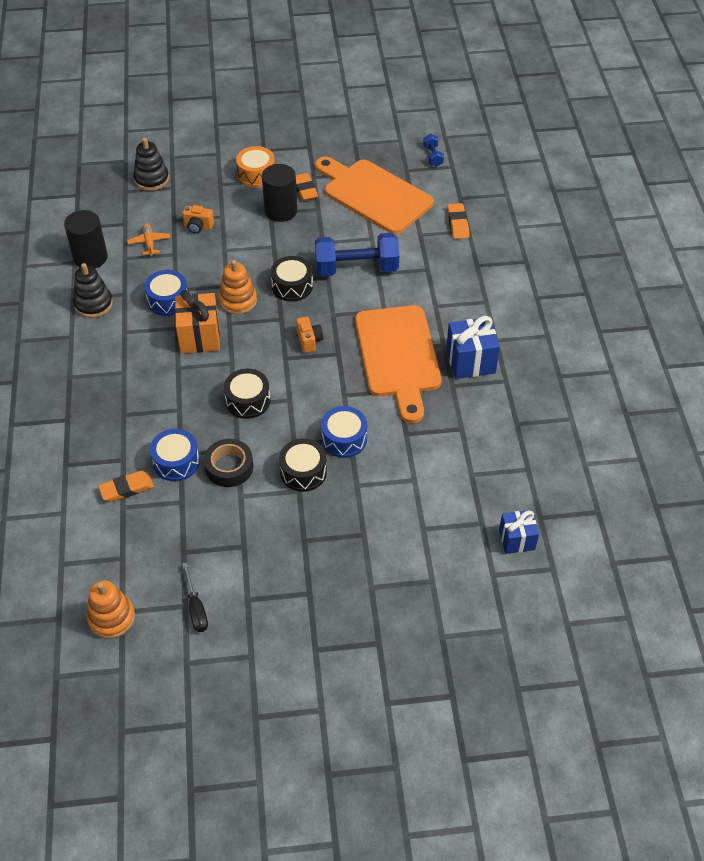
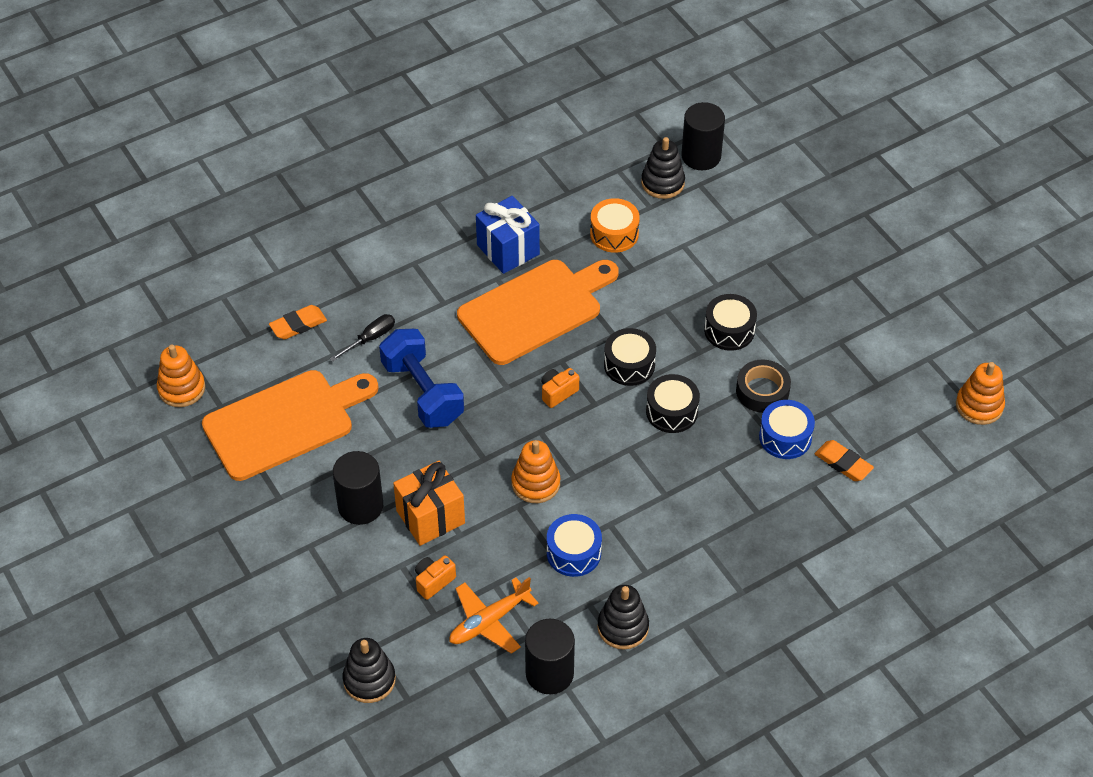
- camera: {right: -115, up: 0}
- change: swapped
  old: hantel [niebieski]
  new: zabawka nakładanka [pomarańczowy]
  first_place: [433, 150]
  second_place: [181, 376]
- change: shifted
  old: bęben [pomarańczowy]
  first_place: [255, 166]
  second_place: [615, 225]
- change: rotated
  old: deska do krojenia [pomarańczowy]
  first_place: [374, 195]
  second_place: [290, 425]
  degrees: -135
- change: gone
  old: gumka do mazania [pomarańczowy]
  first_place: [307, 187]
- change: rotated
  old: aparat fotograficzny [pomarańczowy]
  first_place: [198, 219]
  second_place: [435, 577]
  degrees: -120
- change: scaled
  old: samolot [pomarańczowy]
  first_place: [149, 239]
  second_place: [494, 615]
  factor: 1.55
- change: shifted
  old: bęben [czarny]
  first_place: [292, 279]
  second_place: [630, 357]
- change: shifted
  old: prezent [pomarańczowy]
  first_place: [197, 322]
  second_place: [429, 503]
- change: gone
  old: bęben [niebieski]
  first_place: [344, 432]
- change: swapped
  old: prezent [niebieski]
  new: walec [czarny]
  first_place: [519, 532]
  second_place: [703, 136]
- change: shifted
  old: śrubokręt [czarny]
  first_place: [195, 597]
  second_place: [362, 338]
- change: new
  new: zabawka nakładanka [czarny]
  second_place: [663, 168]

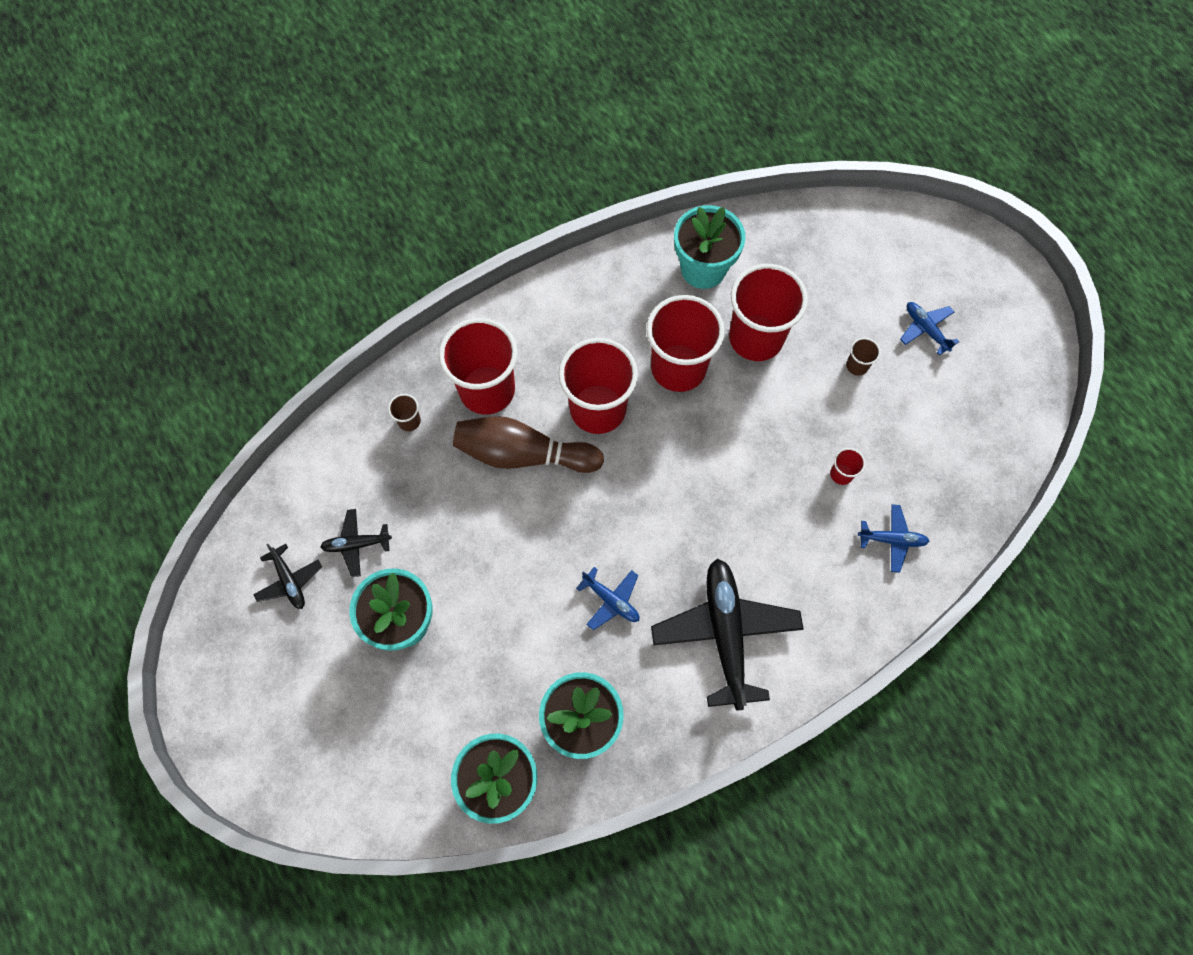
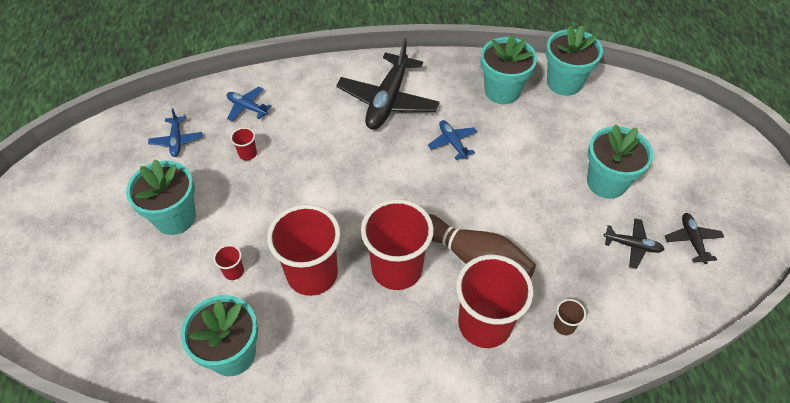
- camera: {right: -155, up: -15}
- change: scaled
  old: szklanka [czerwony]
  first_place: [768, 312]
  second_place: [228, 262]
  factor: 0.4
- change: shifted
  old: samolot [niebieski]
  first_place: [929, 328]
  second_place: [175, 133]
- change: swapped
  old: szklanka [brązowy]
  new: doniczka [turkusowy]
  first_place: [863, 357]
  second_place: [161, 197]

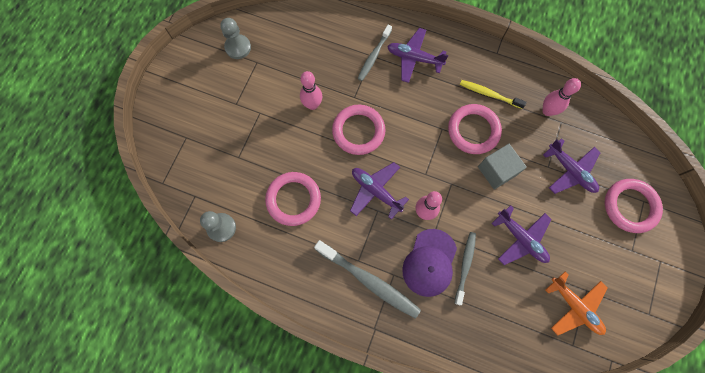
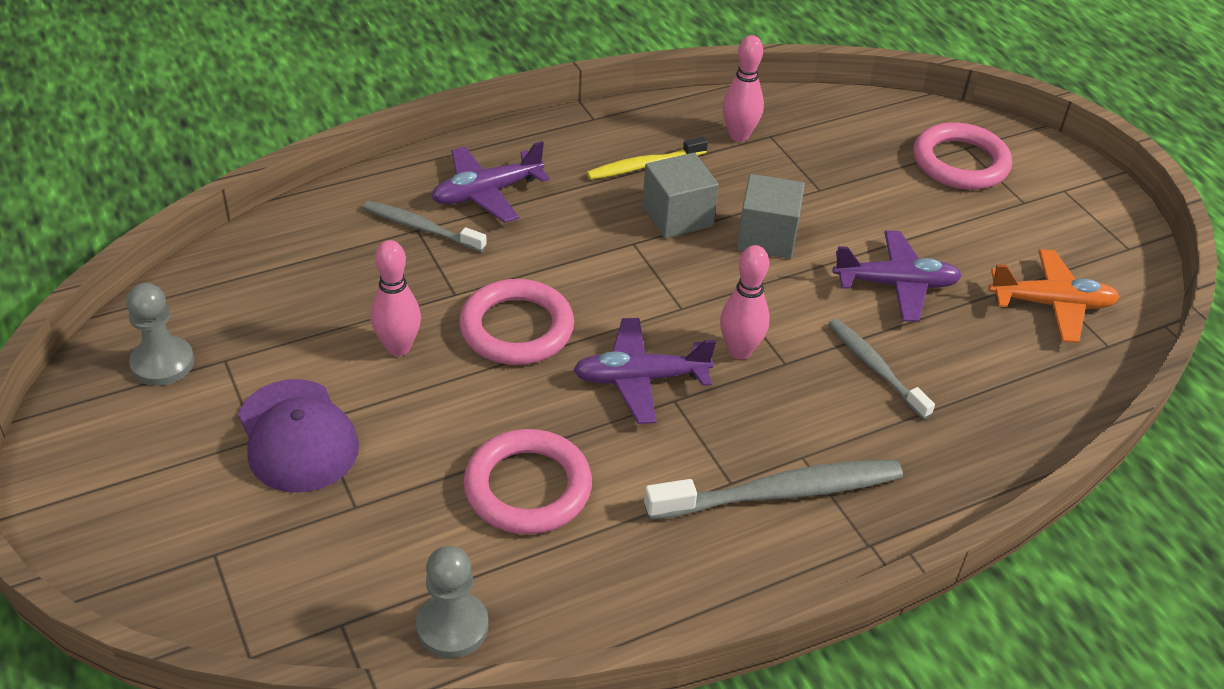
- camera: {right: -50, up: -30}
- change: rotated
  old: szczoteczka do zębów [szary]
  first_place: [374, 52]
  second_place: [425, 226]
  degrees: 135
- change: swapped
  old: pierścień [różowy]
  new: sześcian [szary]
  first_place: [475, 129]
  second_place: [680, 195]
- change: gone
  old: samolot [fioletowy]
  first_place: [572, 166]
- change: shifted
  old: czapka [fioletowy]
  first_place: [429, 263]
  second_place: [298, 436]

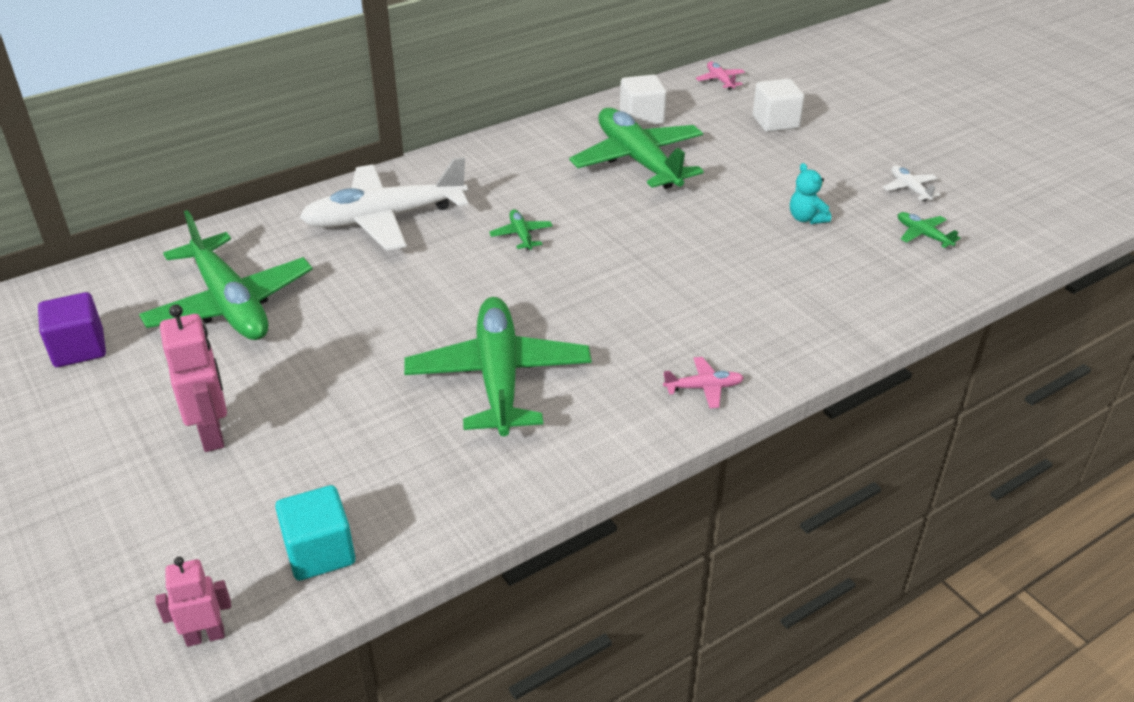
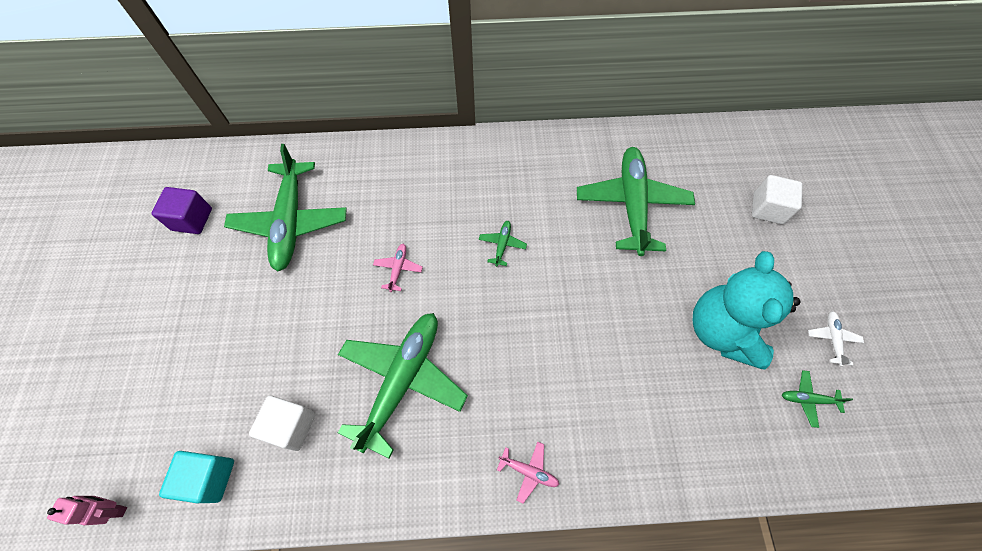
- camera: {right: 30, up: 25}
- change: shifted
  old: samolot [różowy]
  first_place: [720, 75]
  second_place: [398, 268]
- change: shifted
  old: sześcian [biały]
  first_place: [643, 100]
  second_place: [282, 423]
- change: gone
  old: samolot [biały]
  first_place: [384, 204]
- change: scaled
  old: miś [turkusowy]
  first_place: [810, 193]
  second_place: [747, 310]
  factor: 2.43
- change: rotated
  old: samolot [zielony]
  first_place: [929, 230]
  second_place: [817, 399]
  degrees: -75
- change: gone
  old: robot [różowy]
  first_place: [193, 378]

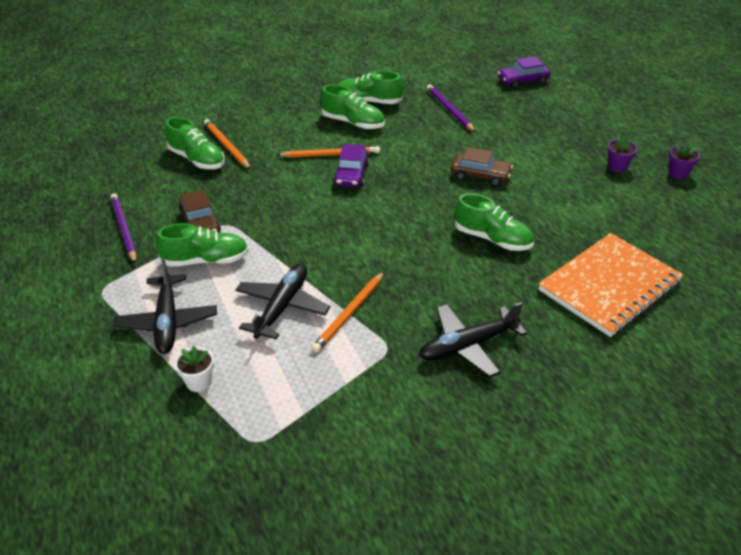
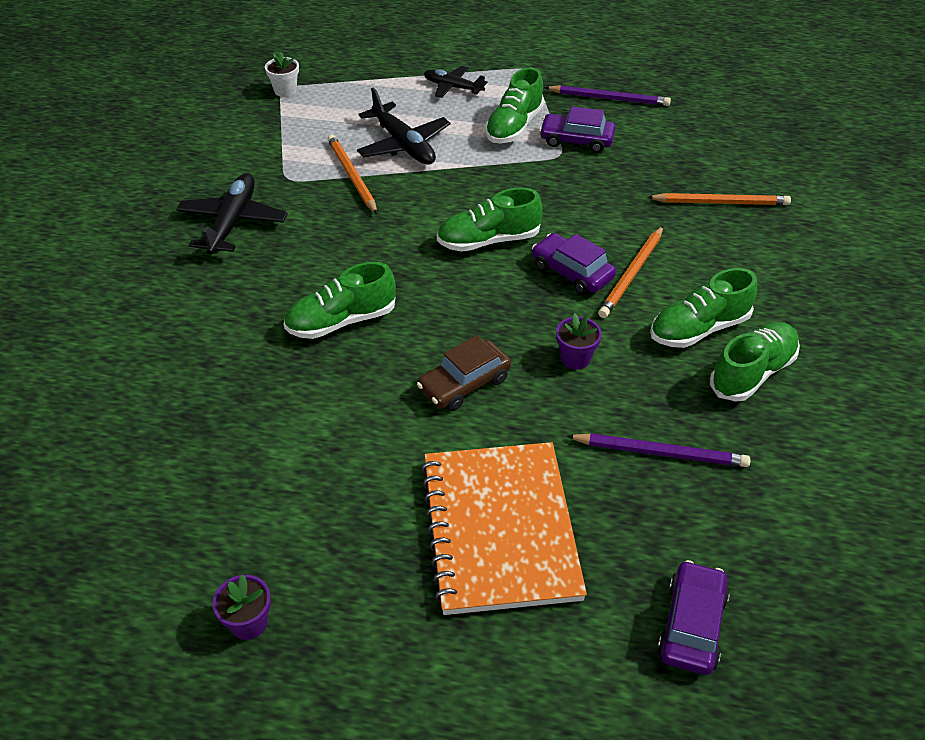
- camera: {right: 125, up: 5}
- change: shifted
  old: but [zielony]
  first_place: [195, 143]
  second_place: [490, 220]
- change: shifted
  old: doniczka [fioletowy]
  first_place: [622, 154]
  second_place: [579, 341]
- change: repainted
  old: samochód [brązowy]
  new: samochód [fioletowy]
  first_place: [200, 211]
  second_place: [577, 129]
- change: shifted
  old: zeszyt [pomarańczowy]
  first_place: [611, 285]
  second_place: [504, 528]
- change: scaled
  old: samolot [czarny]
  first_place: [165, 306]
  second_place: [455, 82]
  factor: 0.64
- change: shifted
  old: doniczka [biały]
  first_place: [194, 369]
  second_place: [282, 74]

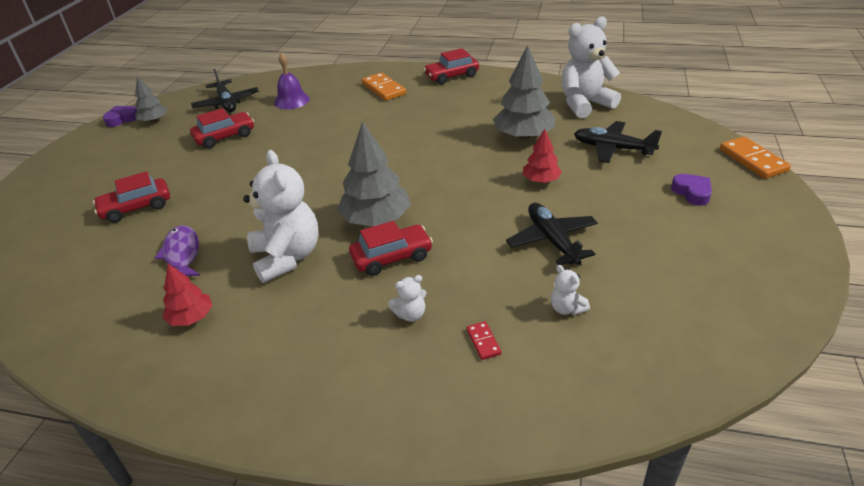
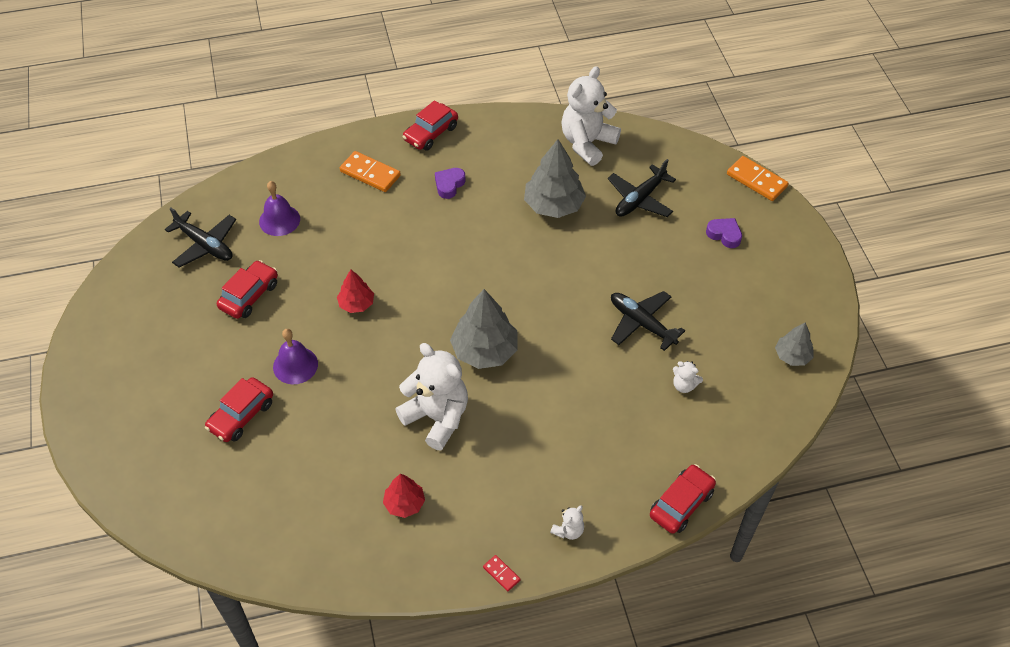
- camera: {right: -30, up: 15}
- change: shifted
  old: drzewko [szary]
  first_place: [151, 99]
  second_place: [794, 344]
- change: shifted
  old: serce [fioletowy]
  first_place: [120, 116]
  second_place: [450, 183]
- change: rotated
  old: samolot [czarny]
  first_place: [618, 142]
  second_place: [642, 188]
  degrees: -45
- change: shifted
  old: drzewko [czerwony]
  first_place: [542, 156]
  second_place: [355, 291]
- change: shifted
  old: samochód [czerwony]
  first_place: [391, 248]
  second_place: [683, 499]
- change: gone
  old: ryba [fioletowy]
  first_place: [177, 250]
- change: shifted
  old: miś [biały]
  first_place: [407, 298]
  second_place: [567, 522]
- change: shifted
  old: kostka domina [czerwony]
  first_place: [483, 340]
  second_place: [501, 573]
- change: new
  new: dzwonek [fioletowy]
  second_place: [295, 356]

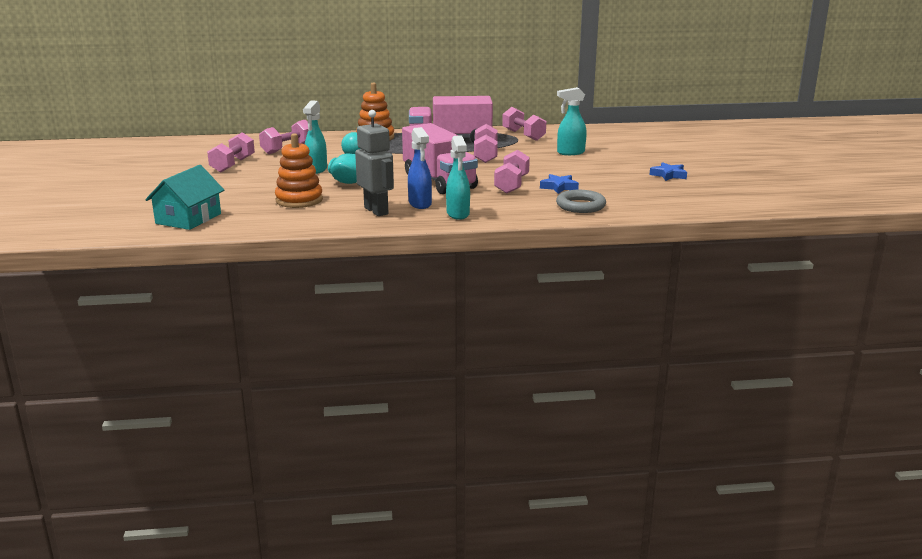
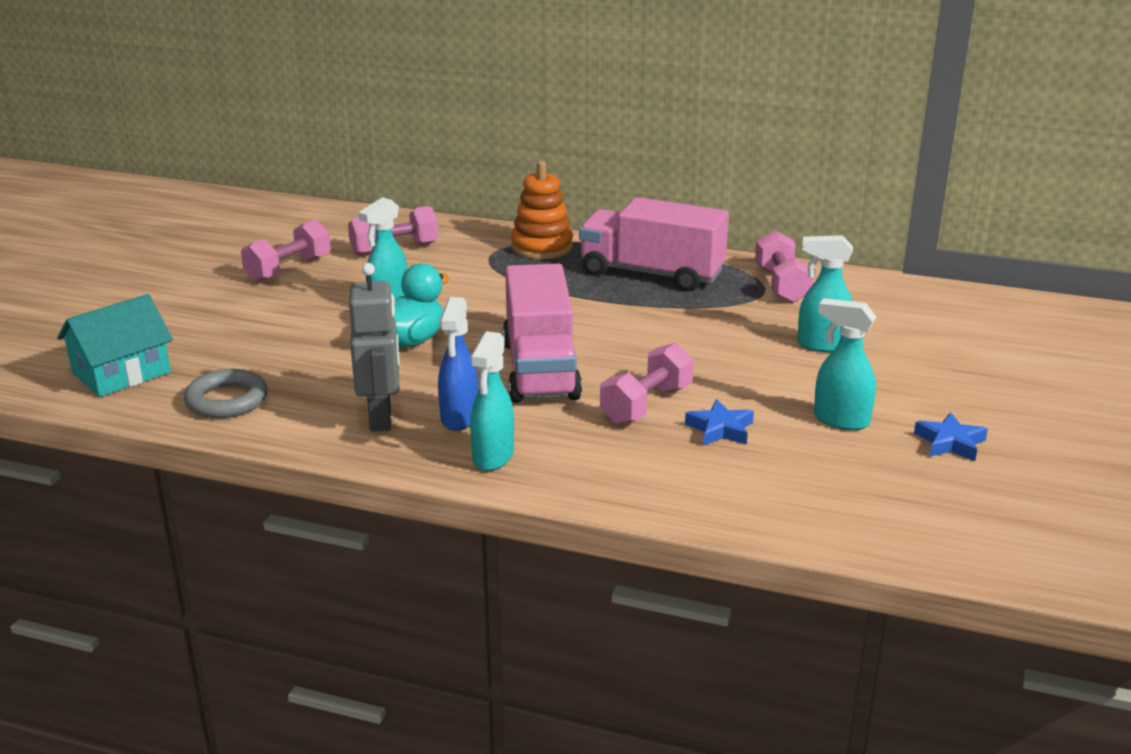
- camera: {right: 25, up: 5}
- change: gone
  old: hantel [różowy]
  first_place: [486, 143]
- change: gone
  old: zabawka nakładanka [pomarańczowy]
  first_place: [299, 170]
- change: shifted
  old: pierścień [szary]
  first_place: [581, 201]
  second_place: [226, 393]
- change: new
  new: spryskiwacz [turkusowy]
  second_place: [845, 364]

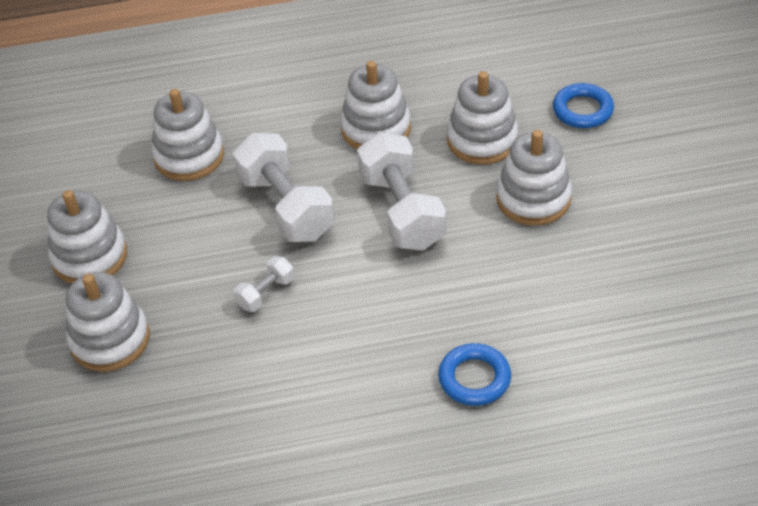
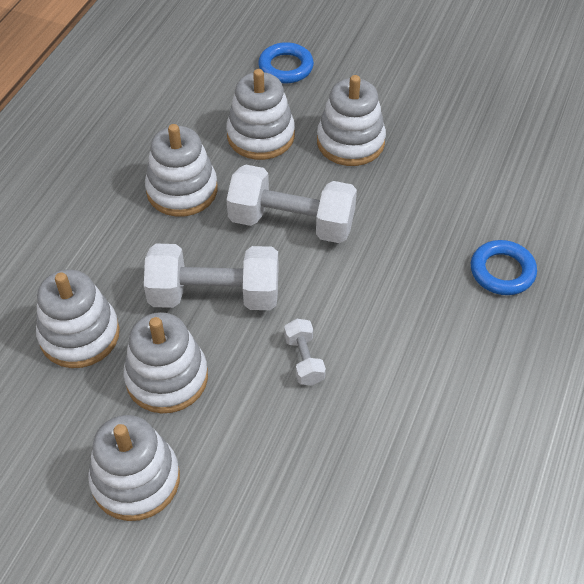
- camera: {right: -60, up: 5}
- change: shifted
  old: zabawka nakładanka [biały]
  first_place: [108, 322]
  second_place: [165, 363]

